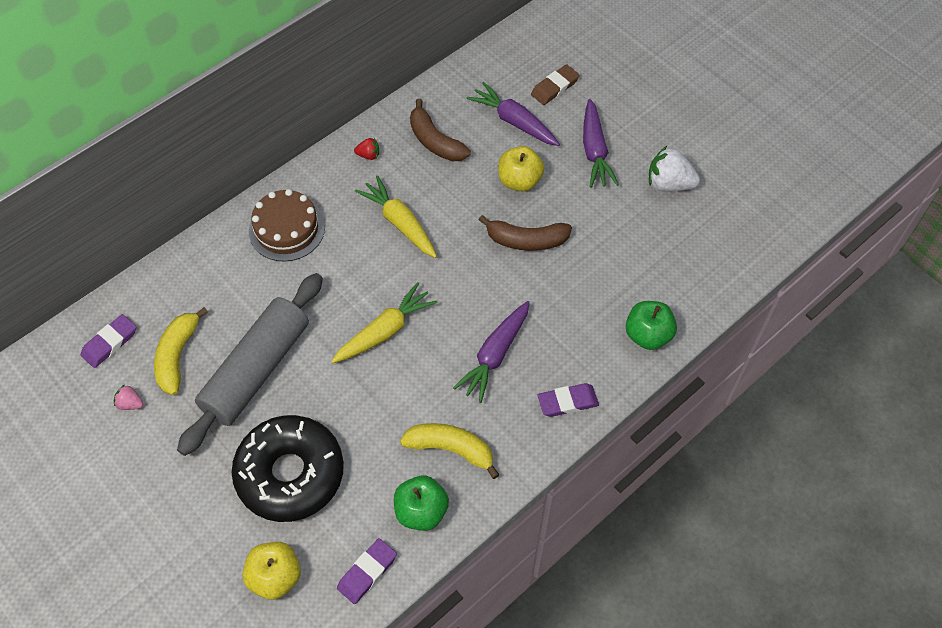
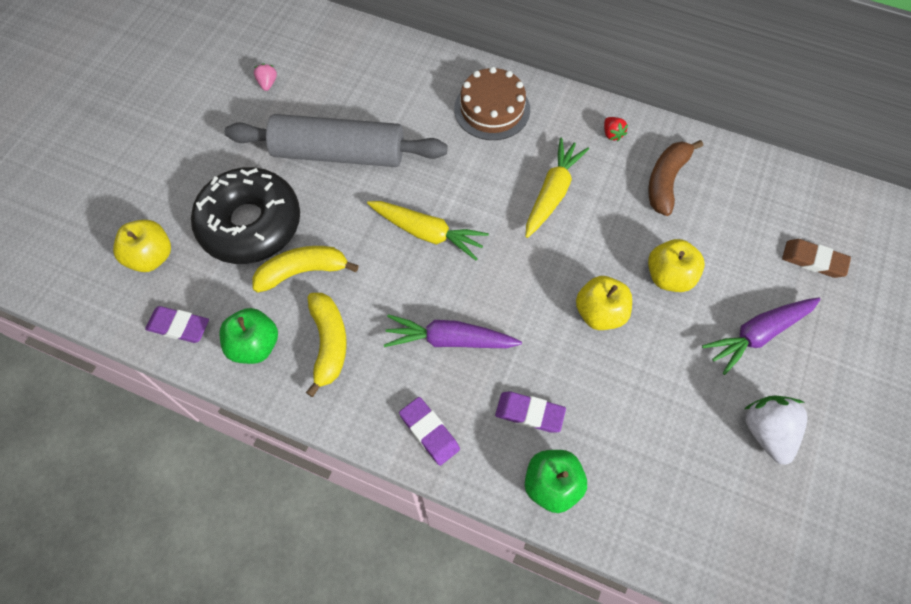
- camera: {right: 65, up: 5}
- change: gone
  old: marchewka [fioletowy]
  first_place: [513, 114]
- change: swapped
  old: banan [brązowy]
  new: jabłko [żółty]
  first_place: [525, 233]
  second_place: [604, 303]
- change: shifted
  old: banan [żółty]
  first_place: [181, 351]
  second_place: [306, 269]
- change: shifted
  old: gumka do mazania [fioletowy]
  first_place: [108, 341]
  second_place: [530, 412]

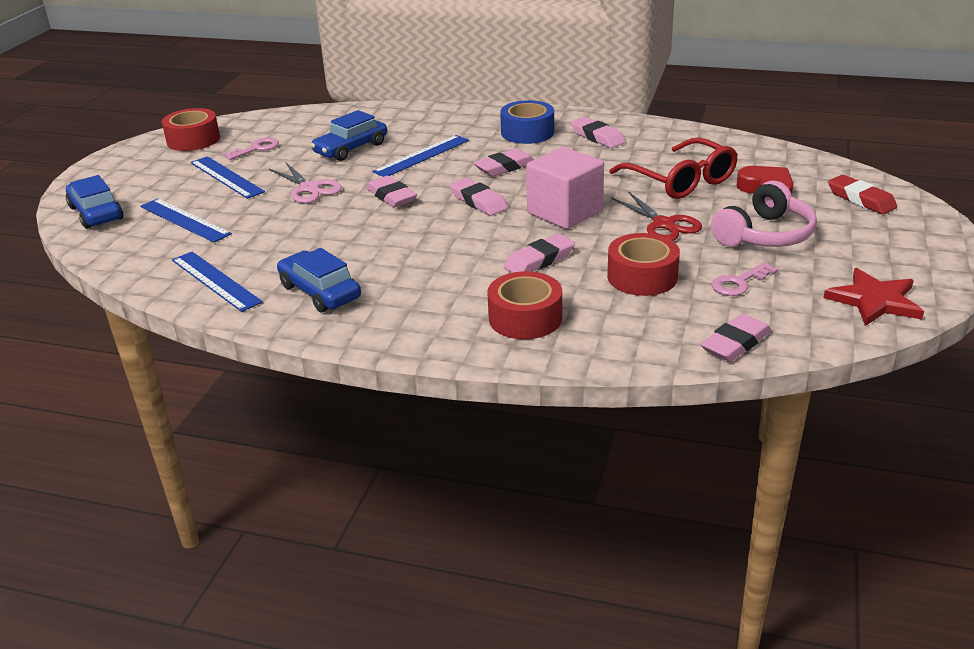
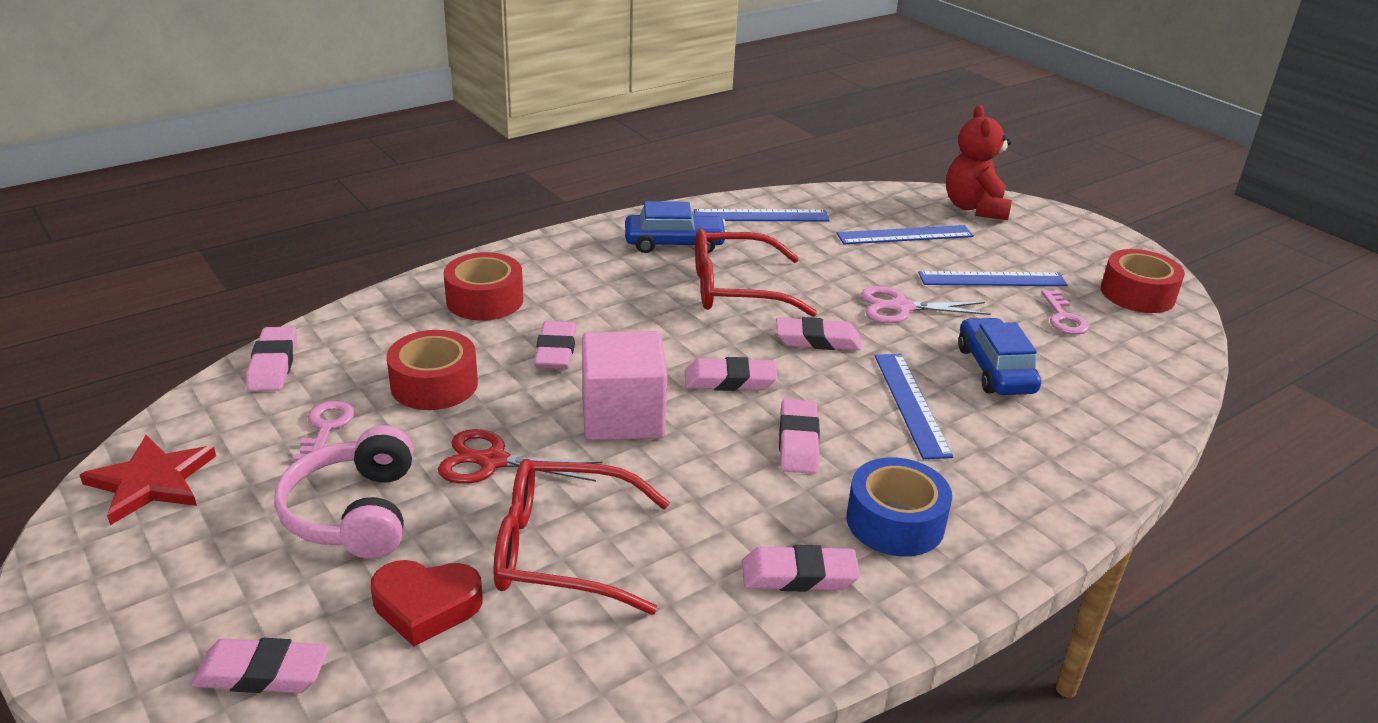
- camera: {right: 125, up: 0}
- change: swapped
  old: samochód [niebieski]
  new: miś [czerwony]
  first_place: [94, 202]
  second_place: [979, 162]
- change: repainted
  old: gumka do mazania [czerwony]
  new: gumka do mazania [różowy]
  first_place: [862, 194]
  second_place: [260, 665]
- change: new
  new: okulary [czerwony]
  second_place: [756, 272]

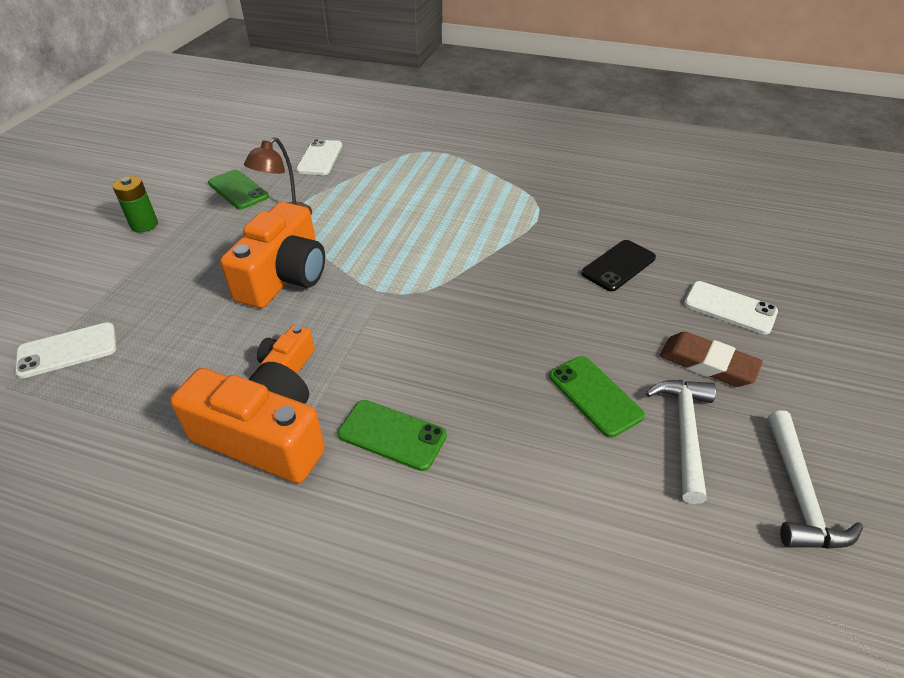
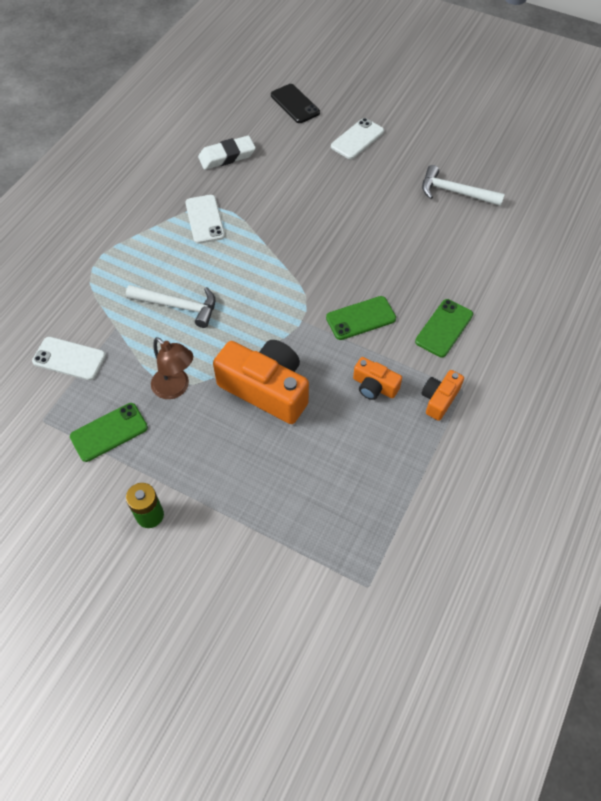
- camera: {right: -80, up: 15}
- change: shifted
  old: telefon [czarny]
  first_place: [618, 265]
  second_place: [295, 103]
- change: shifted
  old: telefon [biały]
  first_place: [65, 350]
  second_place: [205, 219]
- change: gone
  old: gumka do mazania [brązowy]
  first_place: [711, 359]
- change: shifted
  old: telefon [zielony]
  first_place: [597, 397]
  second_place: [361, 318]
- change: scaled
  old: aparat fotograficzny [pomarańczowy]
  first_place: [247, 422]
  second_place: [442, 395]
  factor: 0.51
- change: shifted
  old: młotek [biały]
  first_place: [815, 479]
  second_place: [170, 306]
- change: new
  new: gumka do mazania [biały]
  second_place: [227, 153]

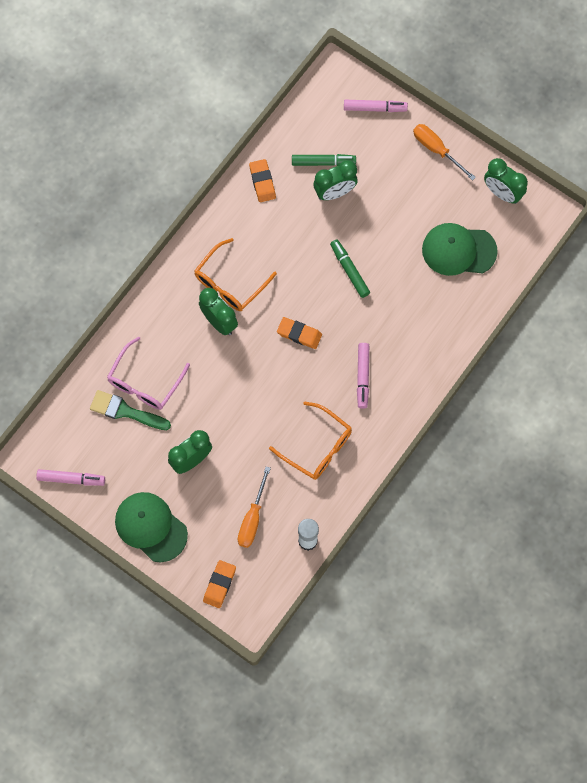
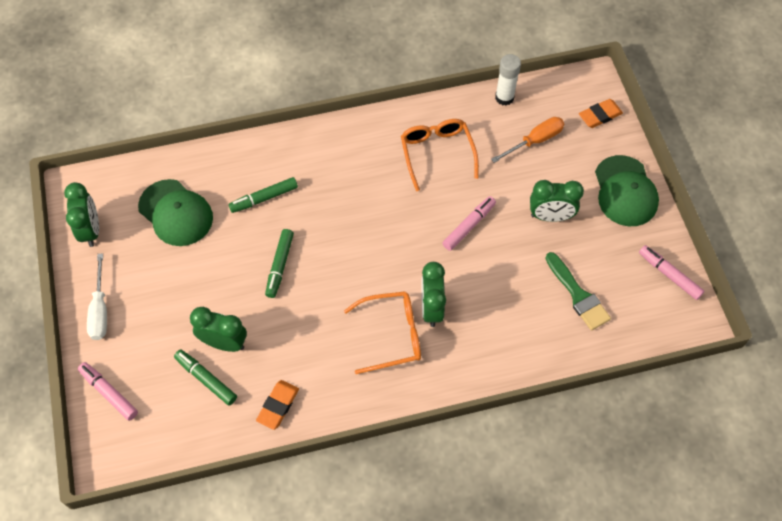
- camera: {right: -140, up: -10}
- change: repainted
  old: śrubokręt [pomarańczowy]
  new: śrubokręt [biały]
  first_place: [444, 152]
  second_place: [97, 296]
- change: gone
  old: gumka do mazania [pomarańczowy]
  first_place: [299, 333]
- change: gone
  old: okulary [różowy]
  first_place: [148, 373]
- change: shifted
  old: flamaster [różowy]
  first_place: [363, 376]
  second_place: [469, 223]
- change: new
  new: flamaster [zielony]
  second_place: [263, 195]

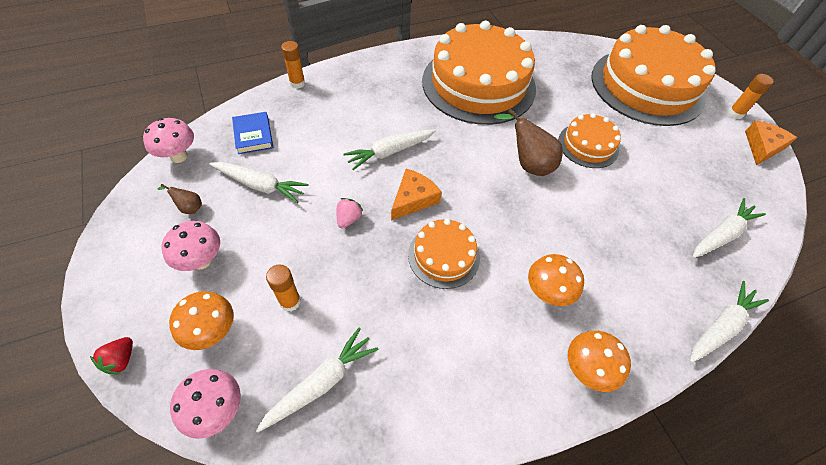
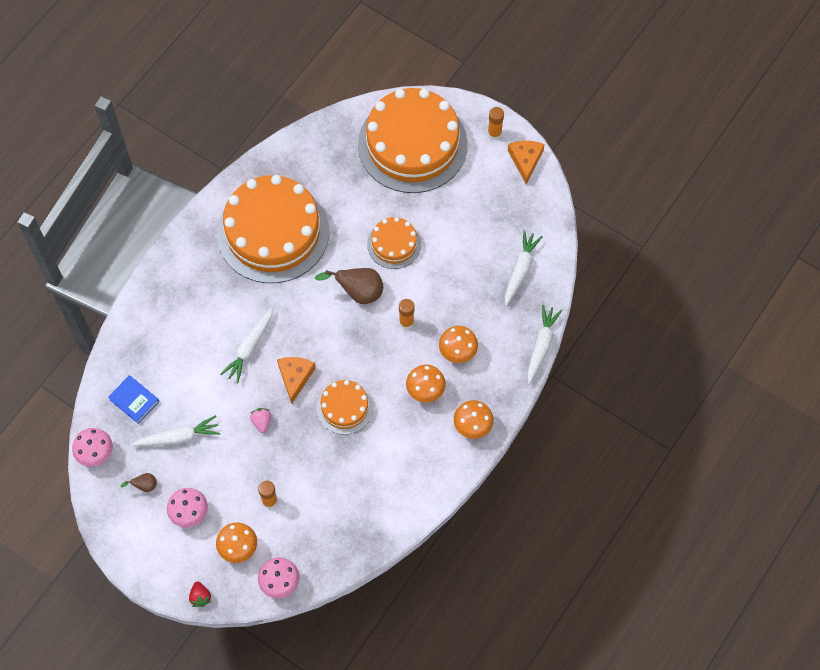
- camera: {right: -30, up: 10}
- change: shifted
  old: klej w sztyfcie [pomarańczowy]
  first_place: [293, 65]
  second_place: [407, 314]
- change: gone
  old: marchewka [biały]
  first_place: [317, 380]
- change: new
  new: grzyb [pomarańczowy]
  second_place: [458, 344]

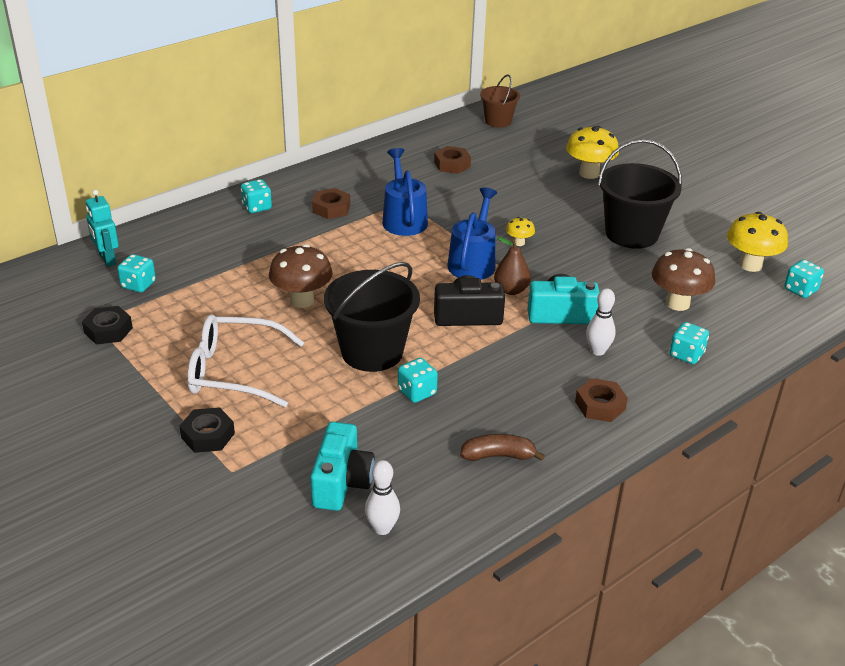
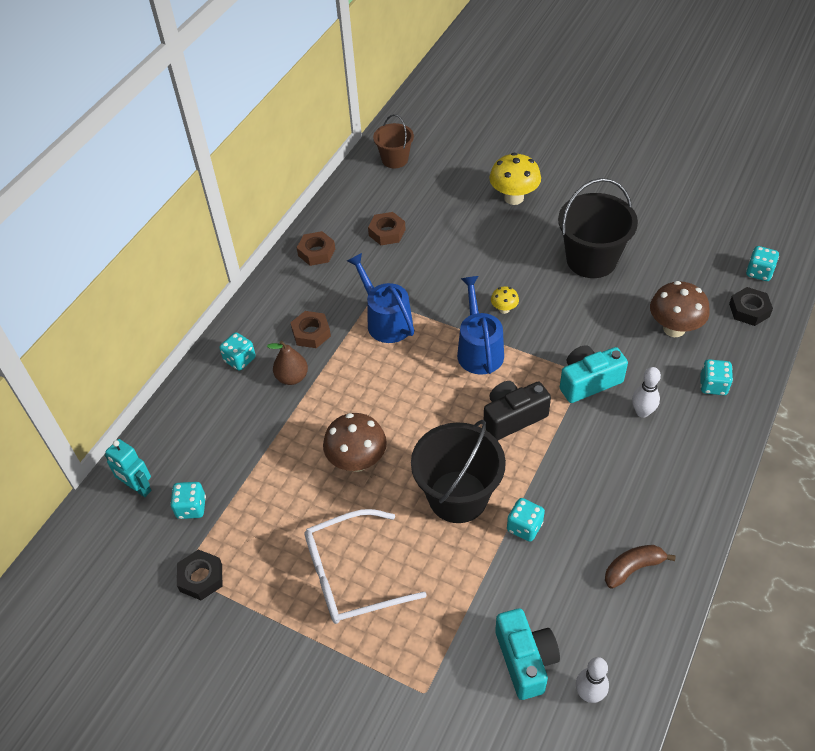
- camera: {right: -20, up: 15}
- change: gone
  old: grzyb [żółty]
  first_place: [757, 242]
- change: shifted
  old: gruszka [brązowy]
  first_place: [512, 266]
  second_place: [287, 363]
- change: shifted
  old: nakrętka [brązowy]
  first_place: [601, 400]
  second_place: [316, 248]
- change: shifted
  old: nakrętka [czarny]
  first_place: [207, 430]
  second_place: [751, 306]

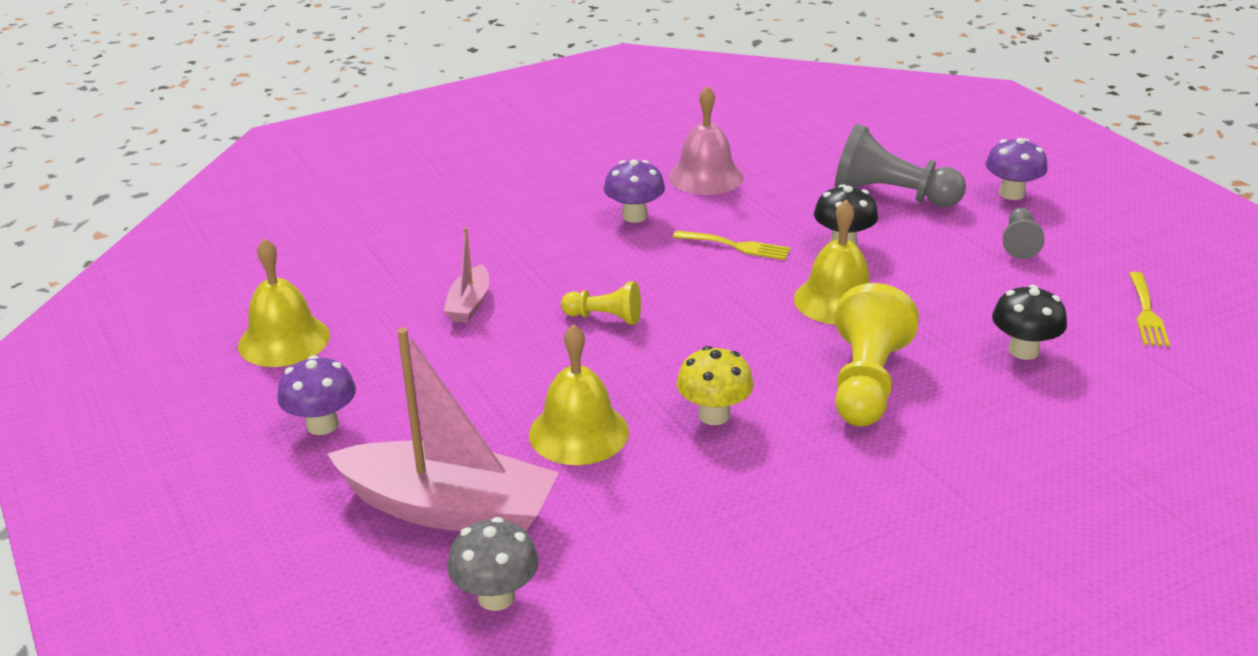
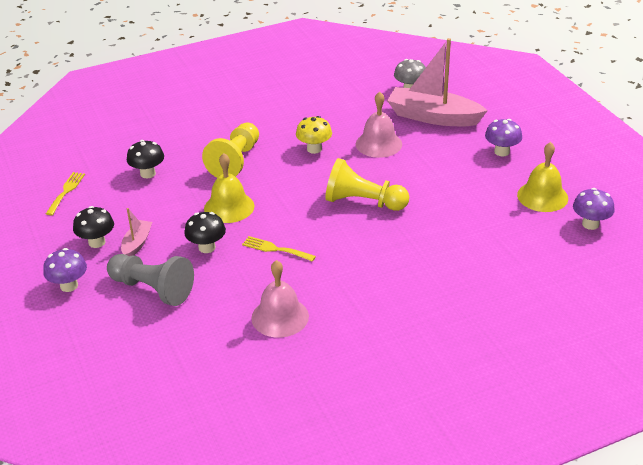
- camera: {right: -175, up: 5}
- change: shifted
  old: grzyb [fioletowy]
  first_place: [634, 191]
  second_place: [594, 209]
- change: swapped
  old: pionek [szary]
  new: grzyb [czarny]
  first_place: [1024, 233]
  second_place: [93, 227]
- change: shifted
  old: łódka [różowy]
  first_place: [466, 275]
  second_place: [136, 232]
- change: scaled
  old: pionek [żółty]
  first_place: [601, 303]
  second_place: [367, 184]
  factor: 1.82
- change: repainted
  old: dzwonek [żółty]
  new: dzwonek [różowy]
  first_place: [579, 394]
  second_place: [379, 125]

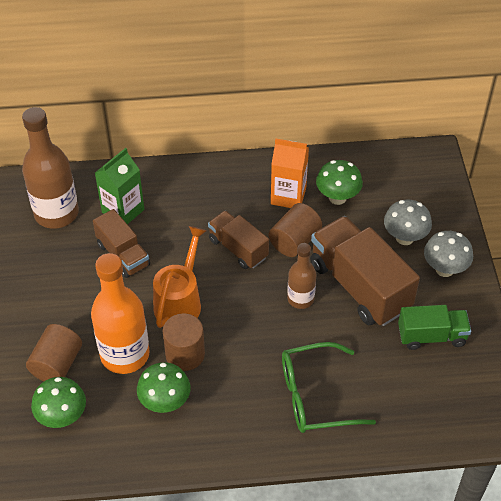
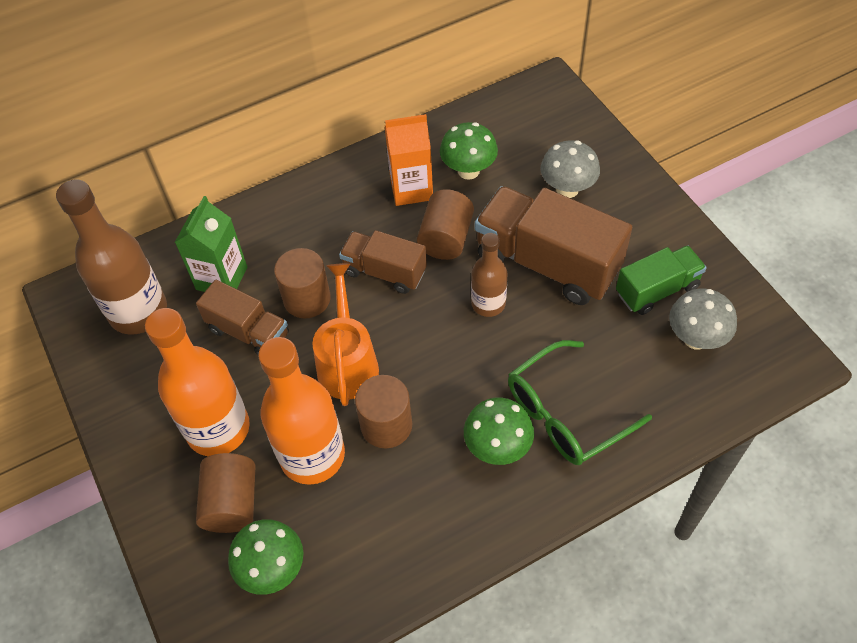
- camera: {right: -20, up: 5}
- change: shifted
  old: grzyb [szary]
  first_place: [448, 254]
  second_place: [703, 319]
- change: shifted
  old: grzyb [zielony]
  first_place: [163, 387]
  second_place: [499, 431]
- change: new
  new: walec [brązowy]
  second_place: [302, 283]
- change: new
  new: butelka [pomarańczowy]
  second_place: [197, 382]

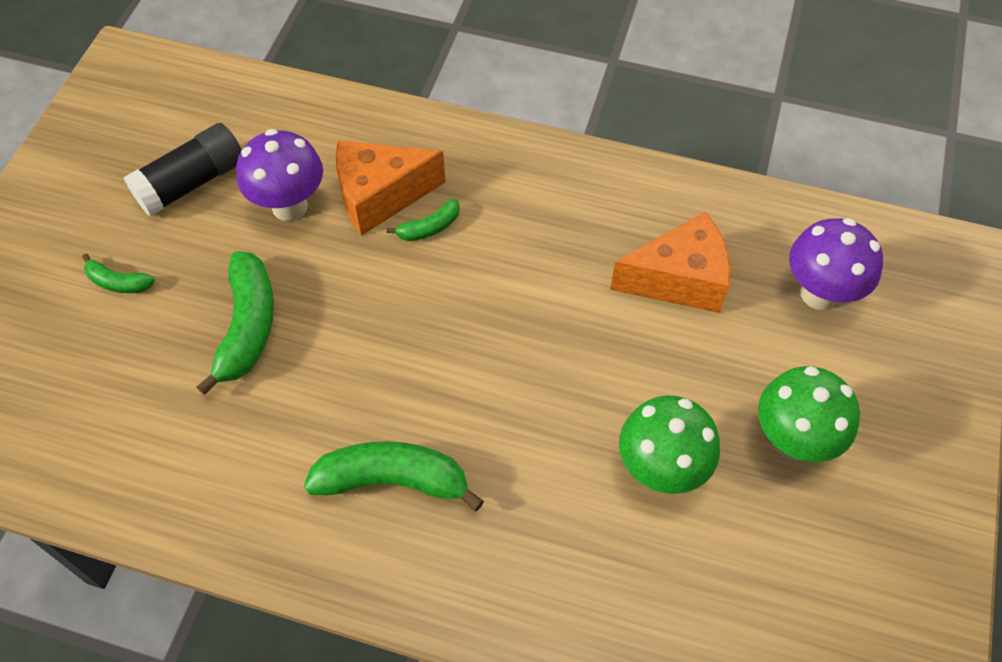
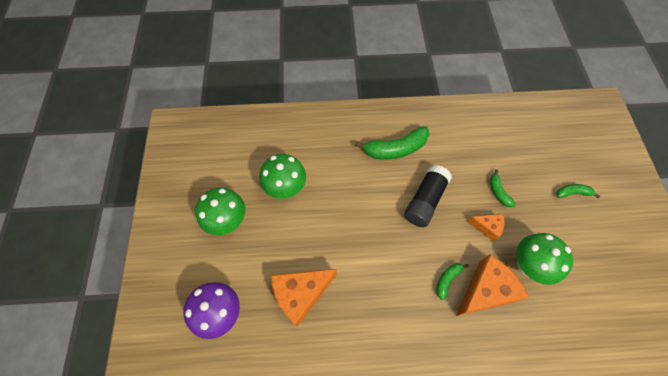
- camera: {right: 160, up: 5}
- change: shifted
  old: klej w sztyfcie [czarny]
  first_place: [183, 169]
  second_place: [428, 196]
- change: repainted
  old: grzyb [fioletowy]
  new: grzyb [zielony]
  first_place: [279, 175]
  second_place: [545, 259]
- change: scaled
  old: banan [zielony]
  first_place: [235, 323]
  second_place: [503, 188]
  factor: 0.52
- change: new
  new: ser [pomarańczowy]
  second_place: [485, 227]

